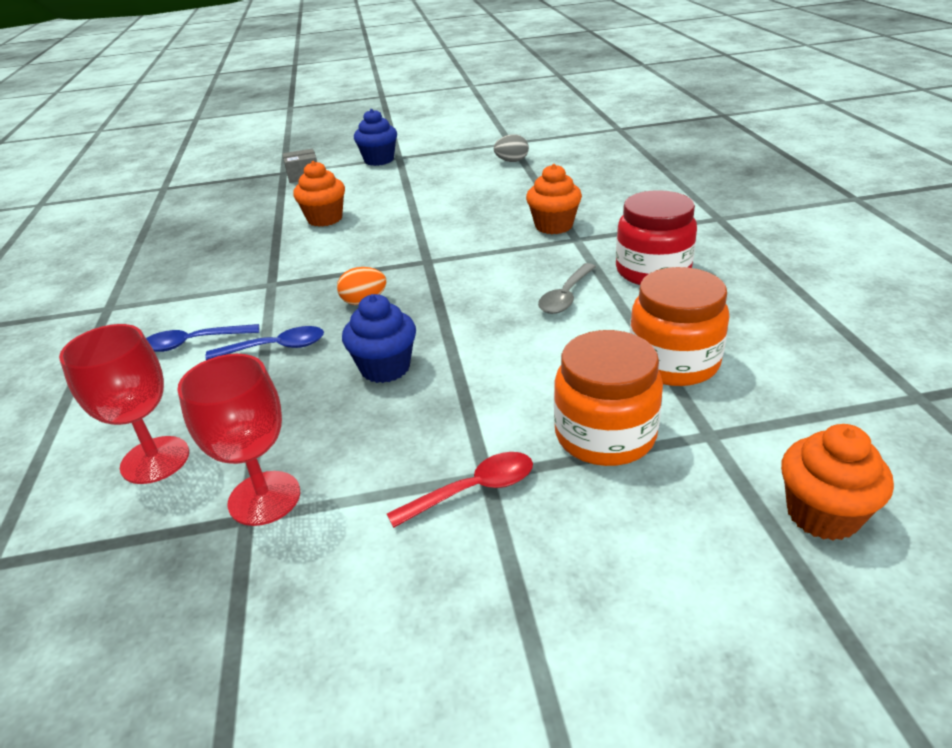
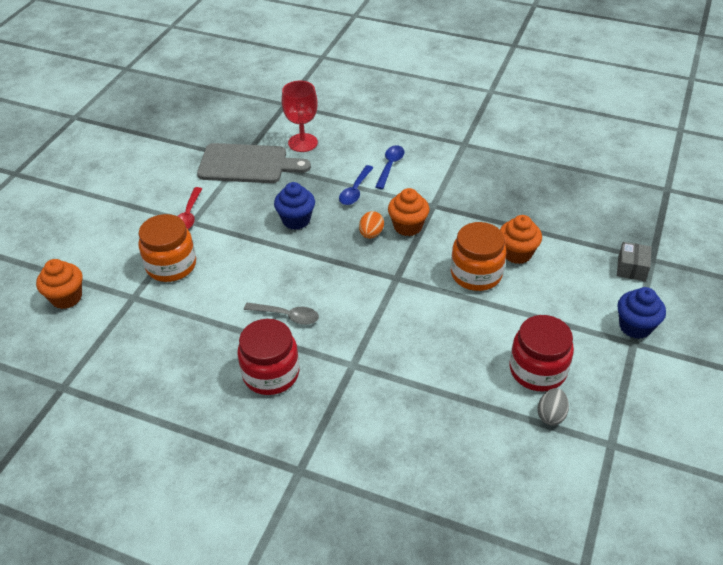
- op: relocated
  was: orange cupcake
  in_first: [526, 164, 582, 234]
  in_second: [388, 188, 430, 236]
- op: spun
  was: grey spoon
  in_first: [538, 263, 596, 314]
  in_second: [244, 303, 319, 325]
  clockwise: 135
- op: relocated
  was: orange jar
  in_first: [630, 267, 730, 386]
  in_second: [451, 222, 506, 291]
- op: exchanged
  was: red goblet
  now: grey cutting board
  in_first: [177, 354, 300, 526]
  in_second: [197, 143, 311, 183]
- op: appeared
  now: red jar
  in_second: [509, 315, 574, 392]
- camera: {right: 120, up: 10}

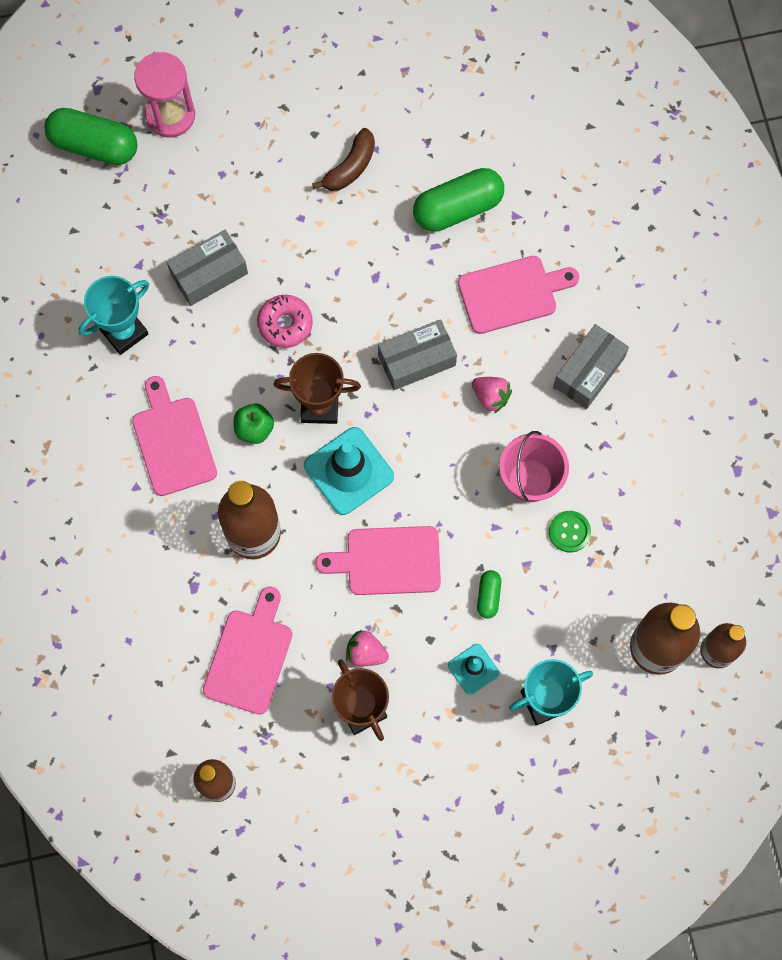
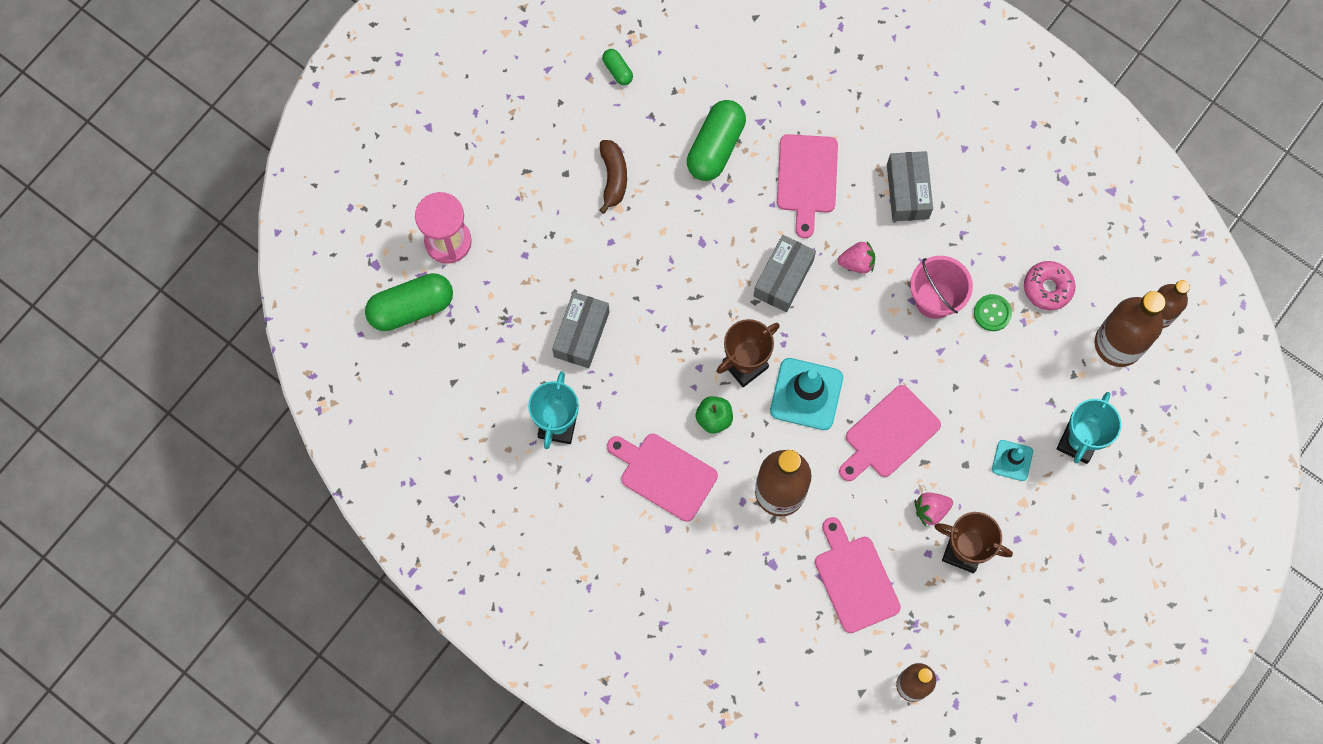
- op: spun
  was: pink cutting board
  in_first: [458, 256, 579, 334]
  in_second: [777, 134, 838, 238]
  clockwise: 150
- op: relocated
  was: pink donut
  in_first: [257, 295, 313, 348]
  in_second: [1024, 261, 1075, 311]
- op: relocated
  was: green capsule
  in_first: [477, 570, 501, 619]
  in_second: [602, 49, 633, 85]
- camera: {right: -40, up: 0}

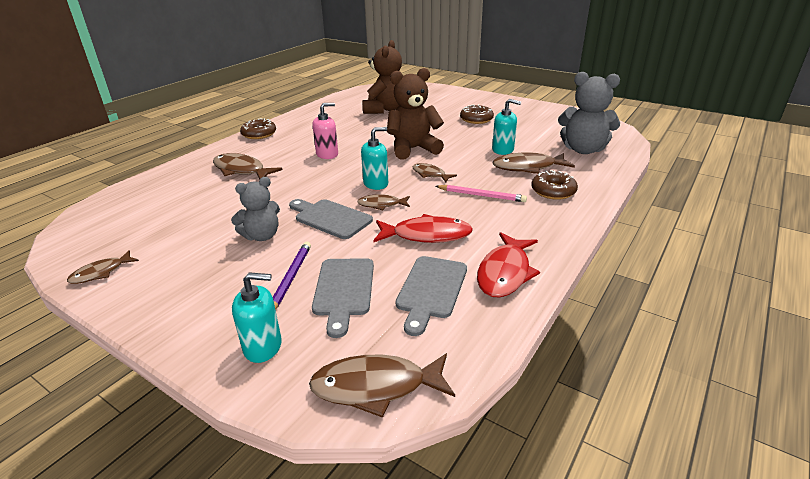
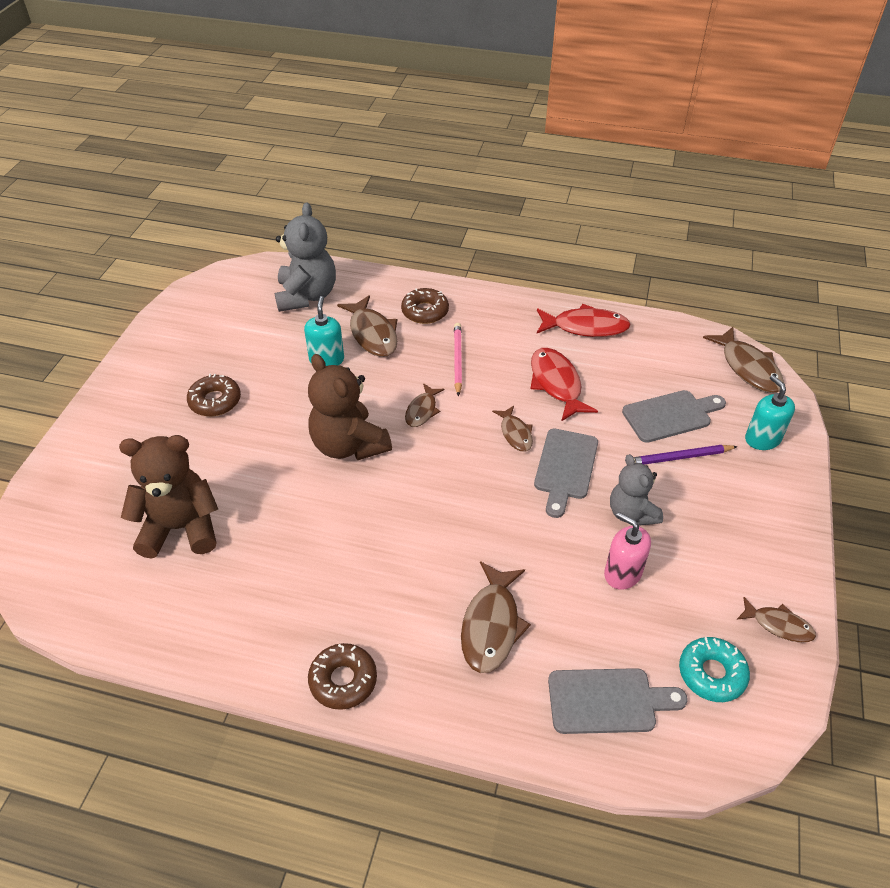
- op: relocated
  was: pink soap dispenser
  in_first: [312, 103, 338, 159]
  in_second: [604, 512, 651, 590]
- op: missing
  was: turquoise soap dispenser
  in_first: [361, 127, 388, 190]
- op: spun
  was: grey teddy bear
  in_first: [231, 177, 280, 241]
  in_second: [610, 454, 663, 526]
  clockwise: -150
- op: relocated
  was: grey cutting board
  in_first: [396, 256, 467, 336]
  in_second: [548, 668, 688, 734]
- op: appeared
  now: turquoise donut
  in_second: [679, 637, 750, 702]
- camera: {right: -110, up: 15}

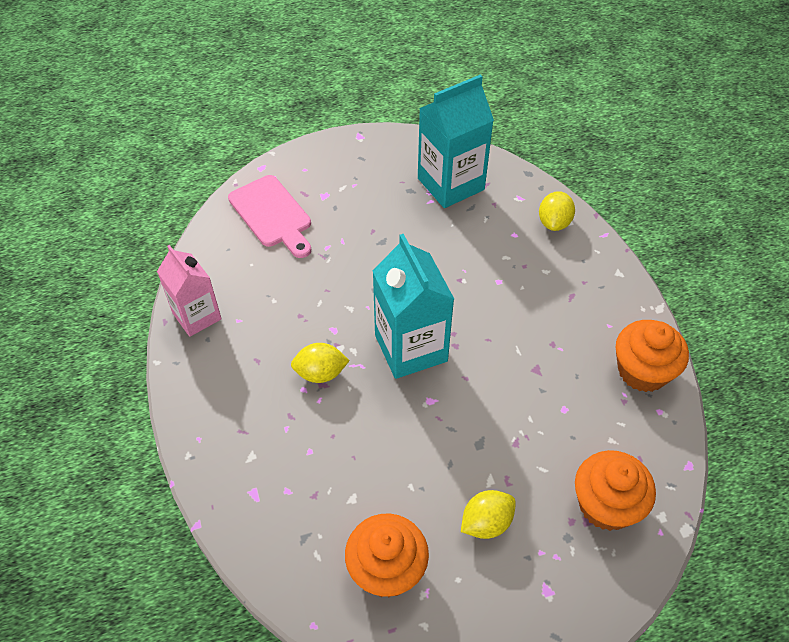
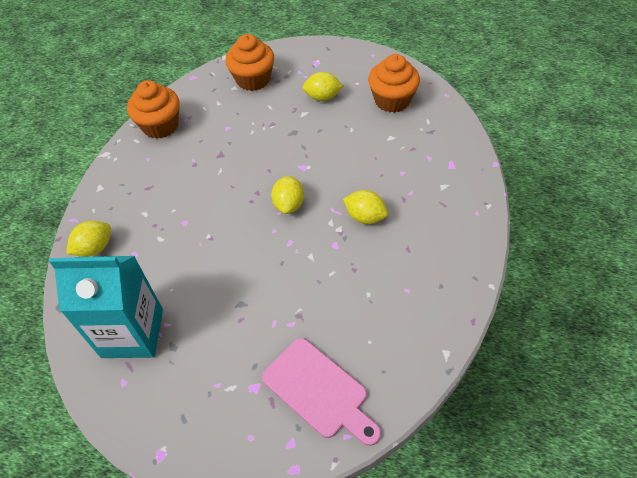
- op: spun
  was: pink cutting board
  in_first: [228, 175, 311, 258]
  in_second: [262, 338, 381, 446]
  clockwise: 135
- op: exchanged
  was: turquoise carton
  now: yellow lemon
  in_first: [373, 234, 454, 379]
  in_second: [271, 176, 304, 214]
- op: missing
  was: pink carton
  in_first: [157, 245, 222, 337]
- camera: {right: -145, up: 0}

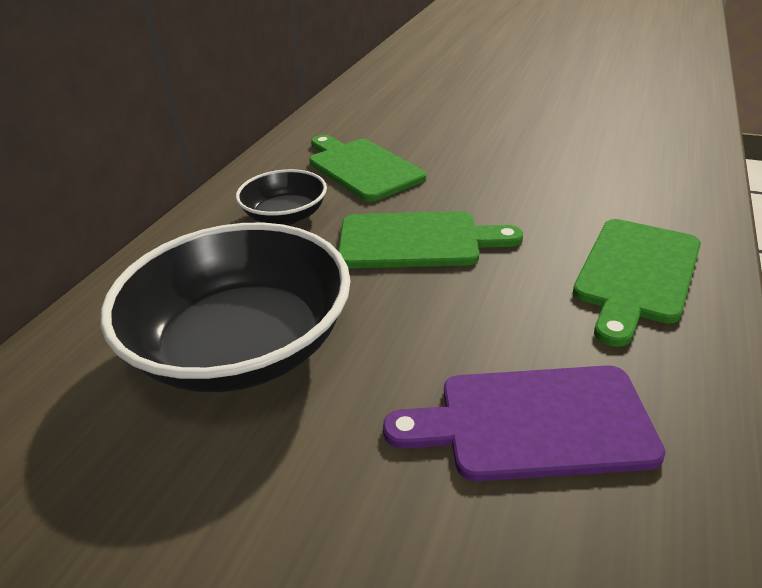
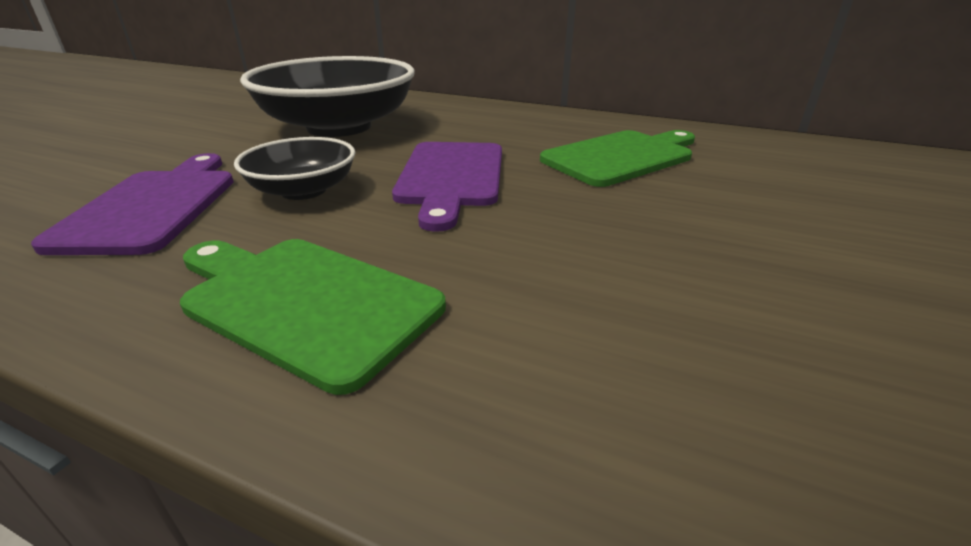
- op: relocated
  was: black bowl
  in_first: [236, 169, 327, 225]
  in_second: [234, 137, 356, 200]
- op: colour
  was: green cutting board
  now: purple cutting board
  in_first: [338, 211, 523, 268]
  in_second: [392, 142, 502, 232]
- camera: {right: 90, up: -5}

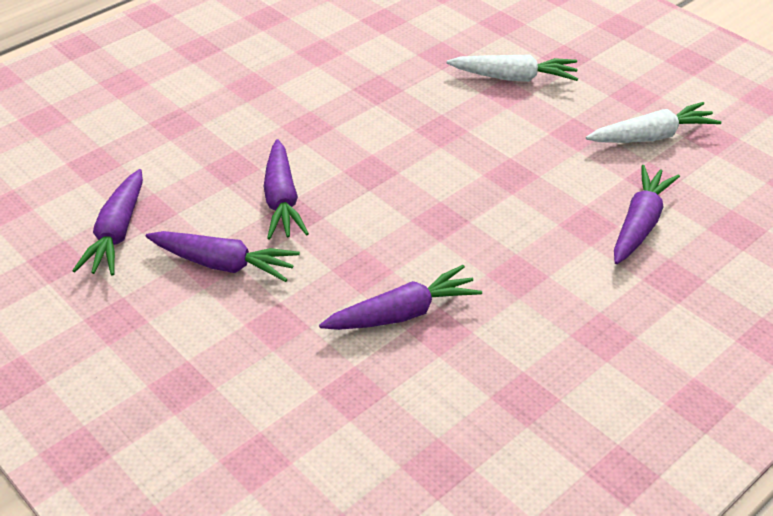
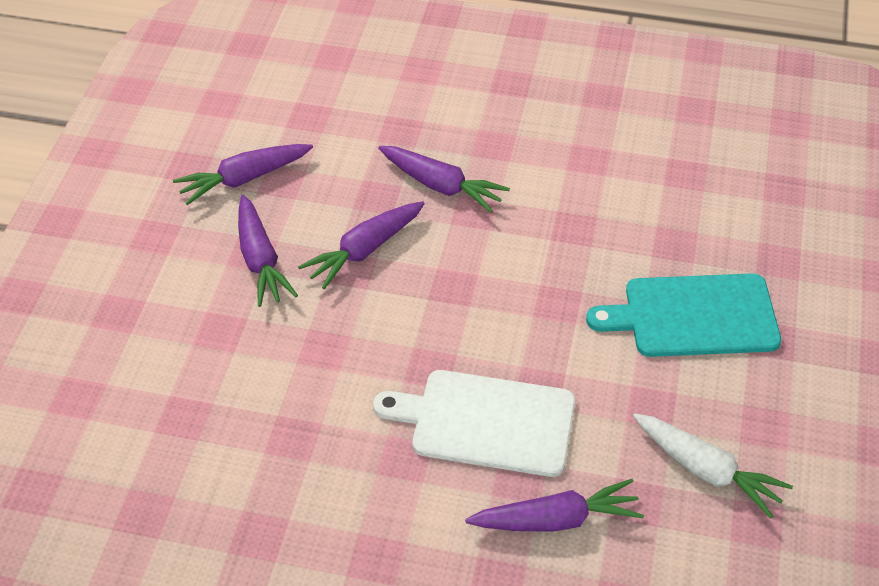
- op: exchanged
  was: white carrot
  now: turquoise cutting board
  in_first: [446, 55, 578, 82]
  in_second: [586, 273, 781, 357]
- op: relocated
  was: purple carrot
  in_first: [319, 265, 482, 330]
  in_second: [378, 146, 510, 213]
- op: appeared
  now: white cutting board
  in_second: [373, 370, 575, 477]
- camera: {right: 55, up: 5}

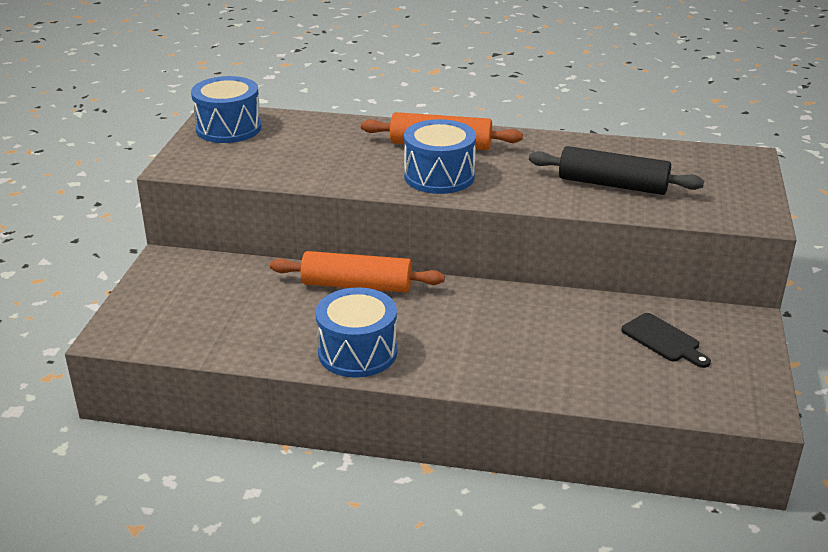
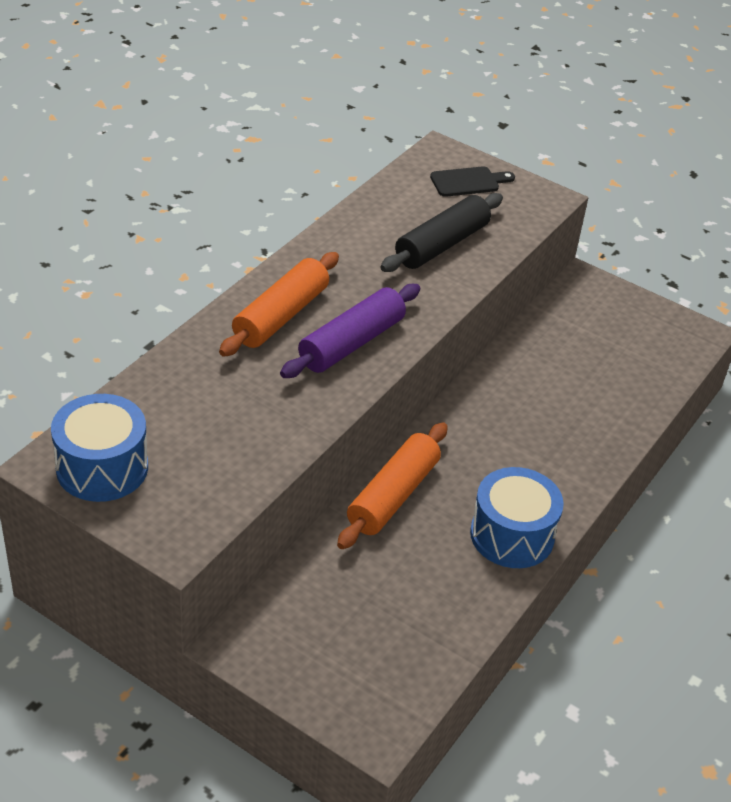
- op: exchanged
  was: blue drum
  now: purple rolling pin
  in_first: [404, 119, 476, 194]
  in_second: [280, 284, 420, 378]
- op: relocated
  was: black cutting board
  in_first: [621, 313, 711, 368]
  in_second: [430, 166, 515, 197]
- camera: {right: -70, up: 10}

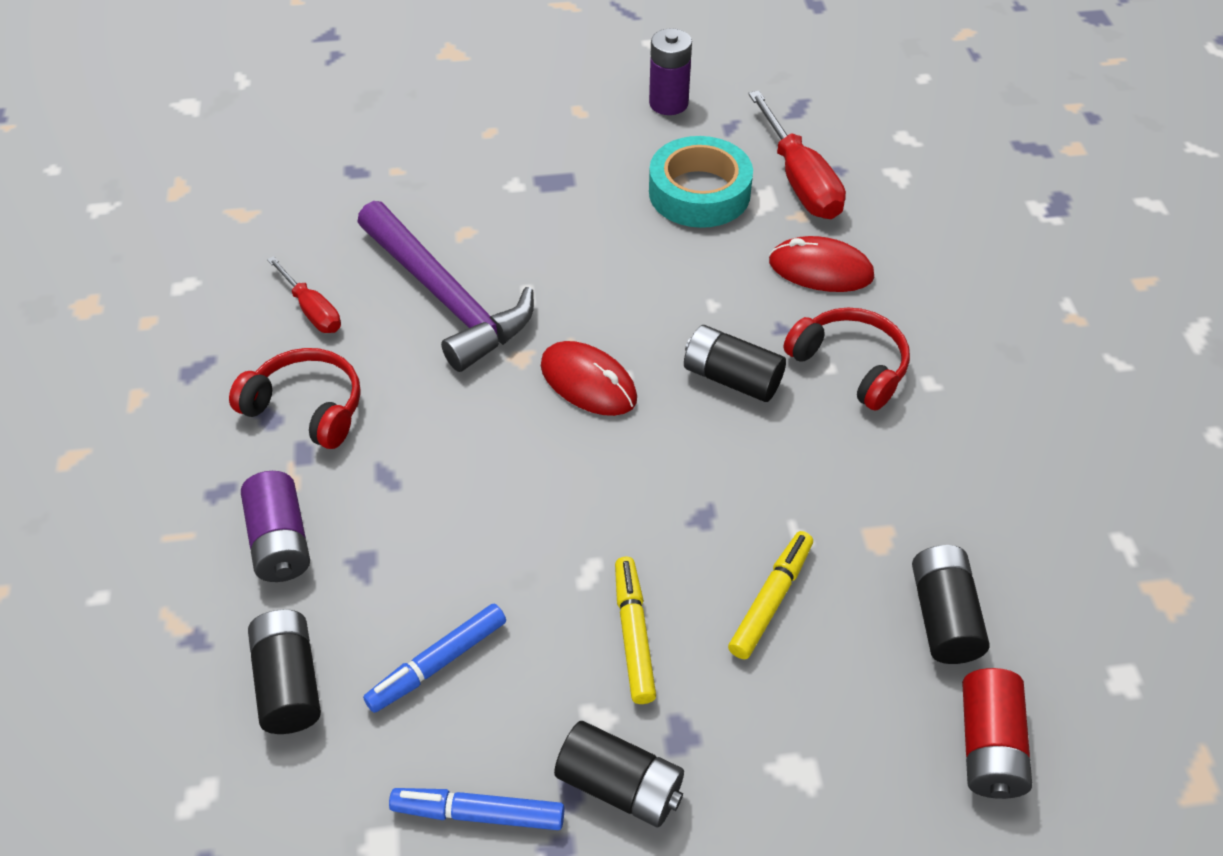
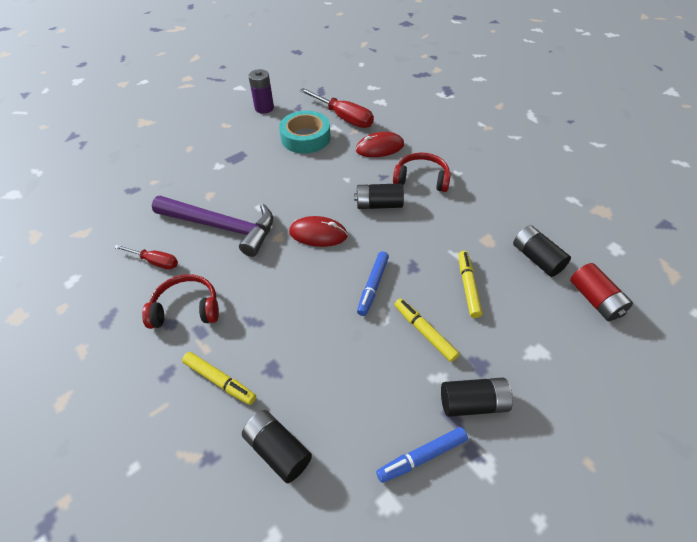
- op: exchanged
  was: purple battery
  now: yellow marker
  in_first: [241, 471, 310, 582]
  in_second: [182, 352, 256, 405]
- op: relocated
  was: blue marker
  in_first: [363, 603, 506, 713]
  in_second: [357, 251, 389, 316]
- camera: {right: -30, up: 0}

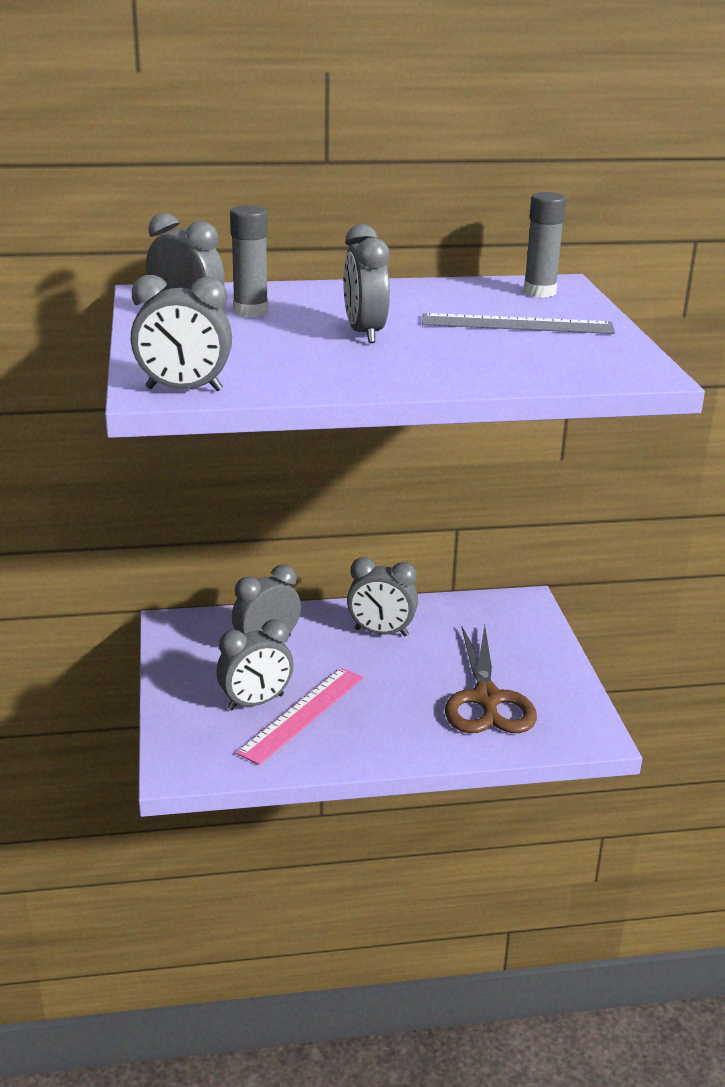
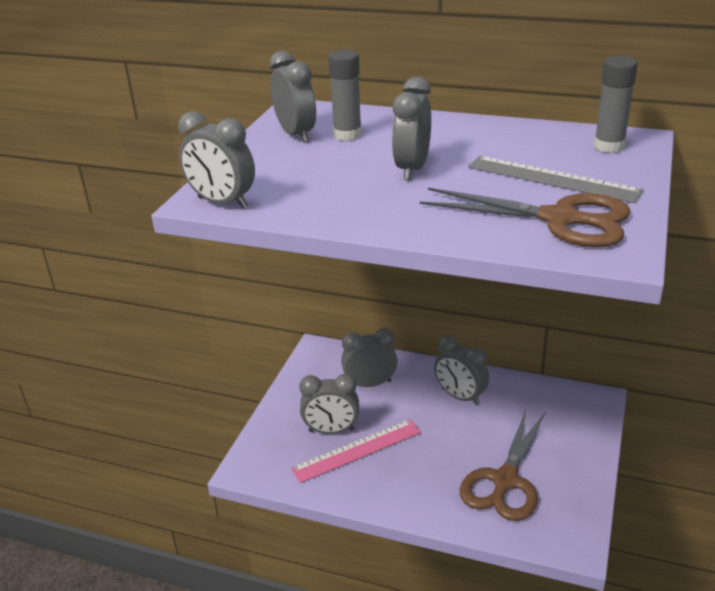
- op: appeared
  now: brown scissors
  in_second: [420, 188, 631, 247]
- camera: {right: 30, up: 5}

